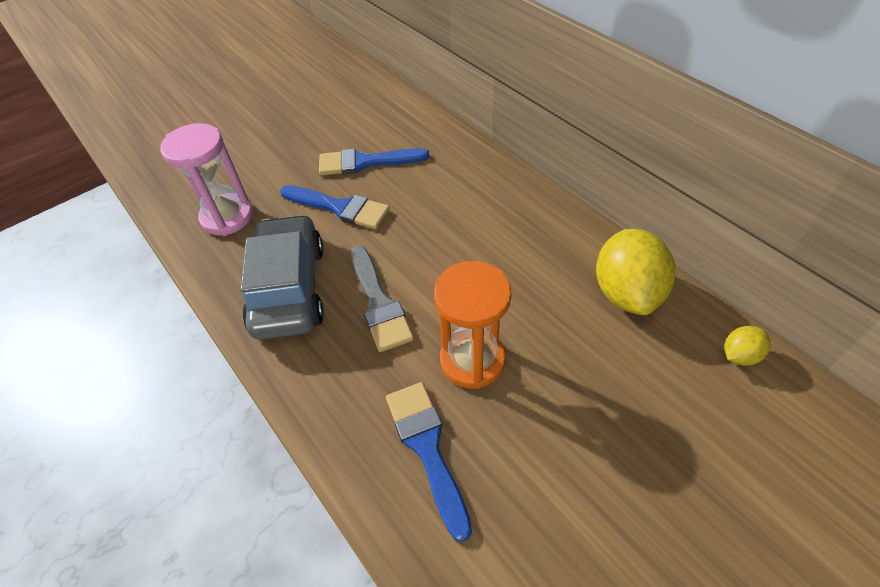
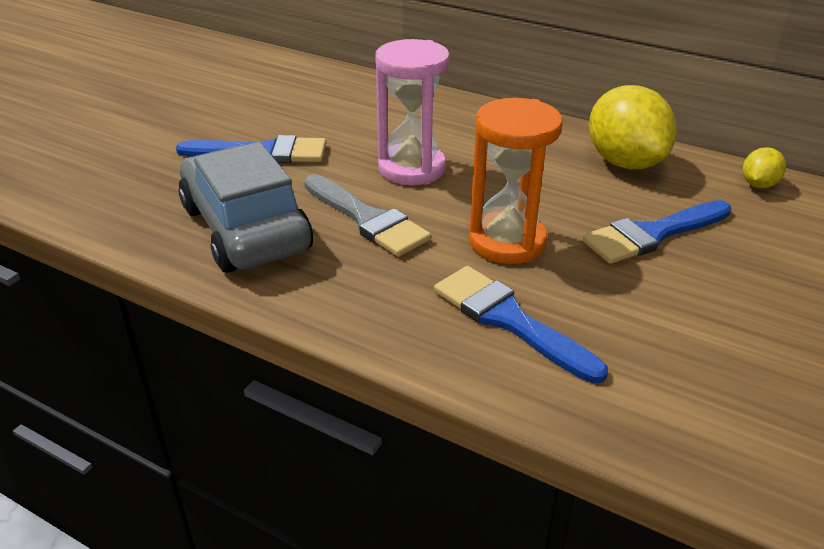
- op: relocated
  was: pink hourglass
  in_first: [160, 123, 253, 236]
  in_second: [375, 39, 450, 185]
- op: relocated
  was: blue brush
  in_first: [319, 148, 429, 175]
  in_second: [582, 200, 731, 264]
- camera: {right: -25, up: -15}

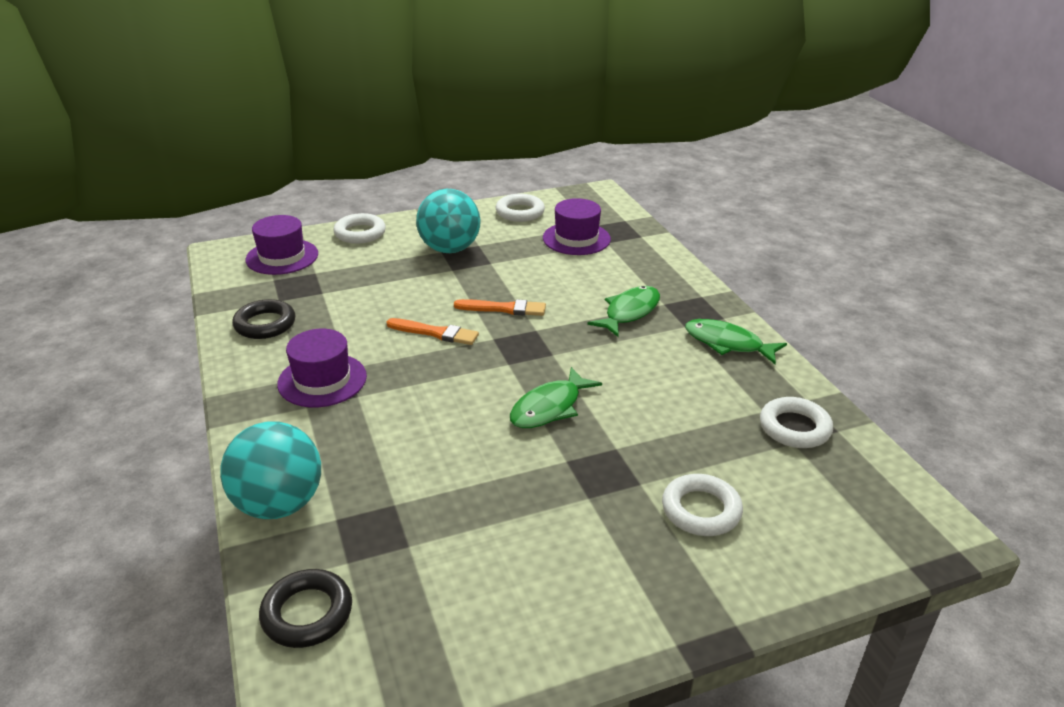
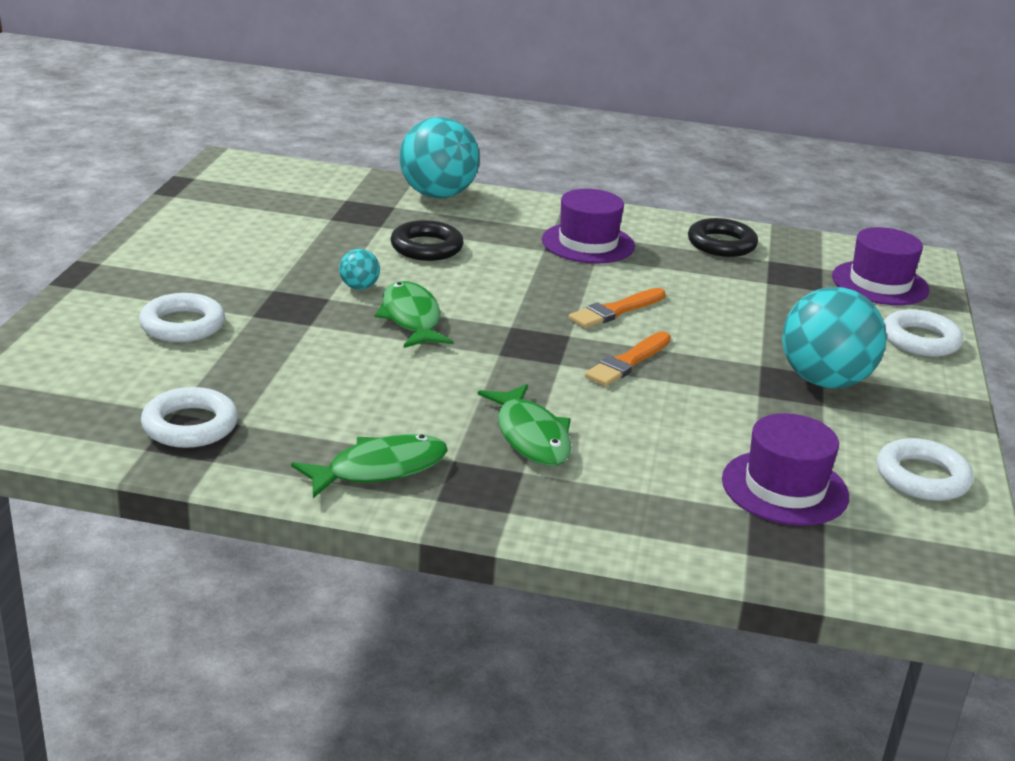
- op: relocated
  was: black ring
  in_first: [259, 569, 352, 648]
  in_second: [391, 220, 464, 261]
- op: appeared
  now: turquoise ball
  in_second: [339, 249, 380, 290]
- camera: {right: 120, up: -5}

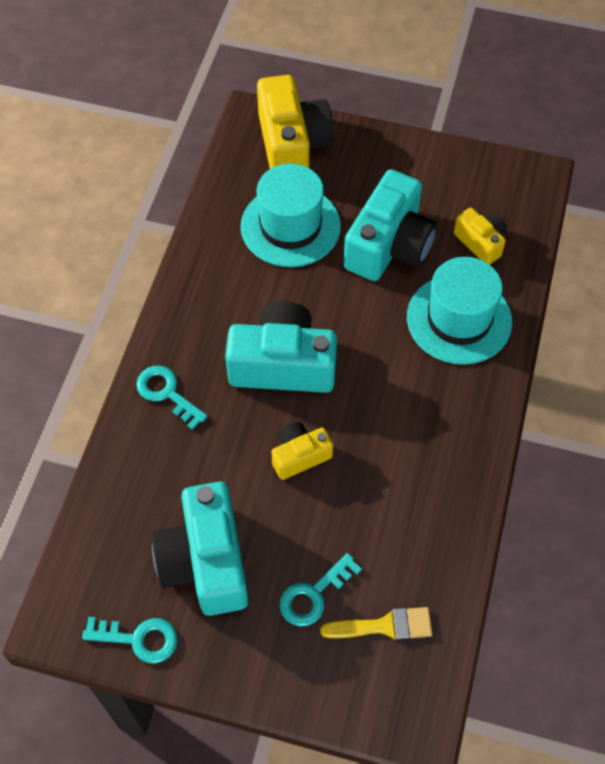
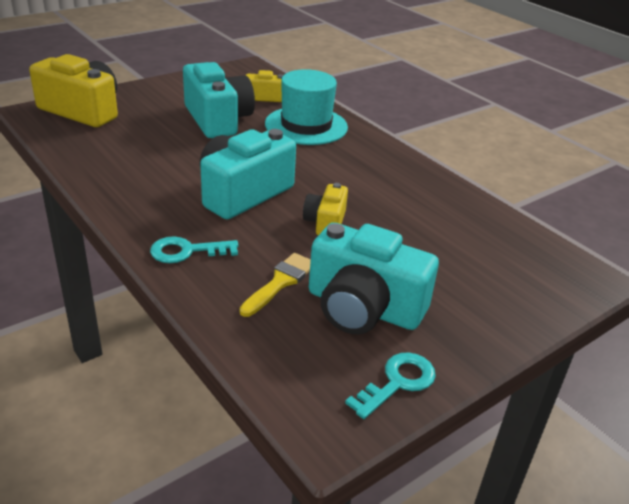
- op: missing
  was: turquoise hat
  in_first: [241, 164, 341, 267]
- op: missing
  was: turquoise key
  in_first: [279, 553, 362, 627]
- op: relocated
  was: yellow brush
  in_first: [320, 607, 432, 640]
  in_second: [239, 253, 311, 317]
- camera: {right: -55, up: -25}

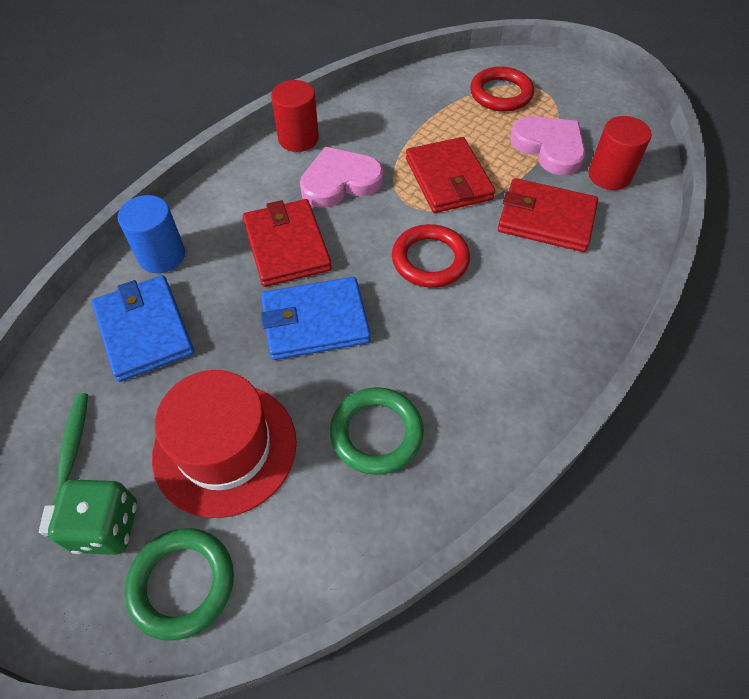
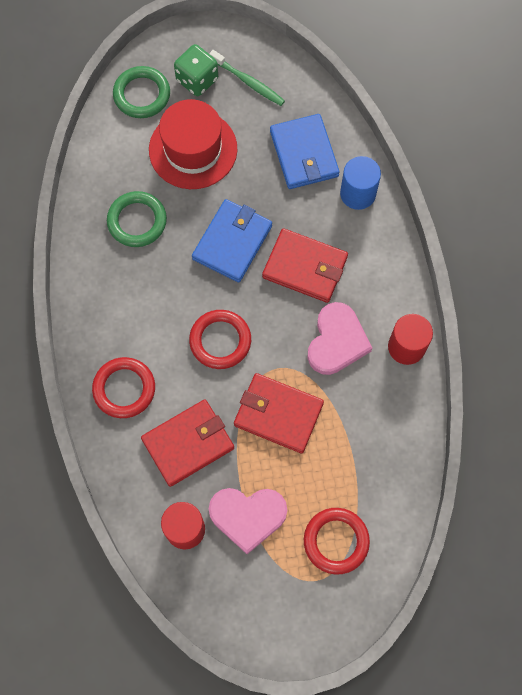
- op: spun
  was: blue wallet
  in_first: [92, 275, 194, 382]
  in_second: [270, 114, 340, 189]
  clockwise: 60
- op: appeared
  now: red ring
  in_second: [92, 357, 155, 418]
- camera: {right: 130, up: 15}

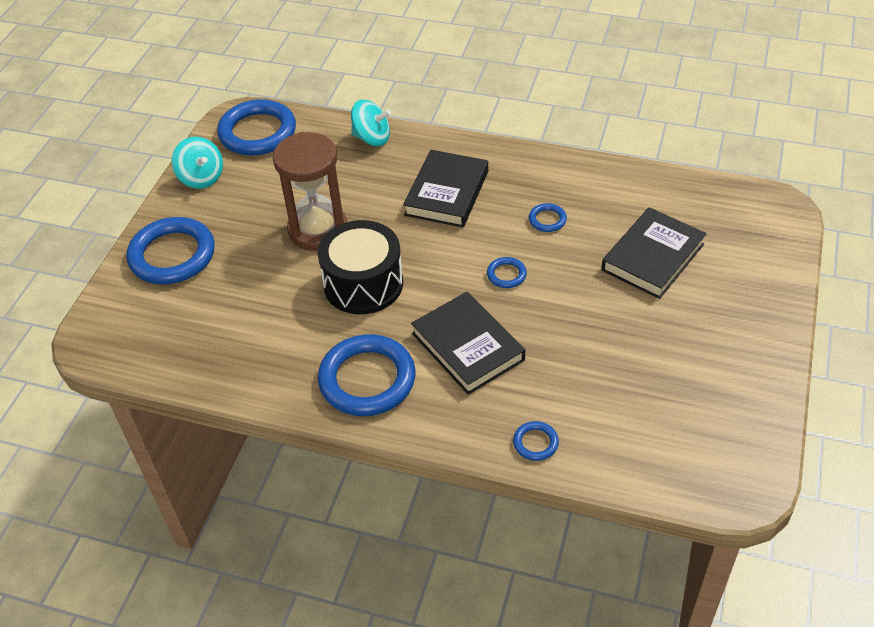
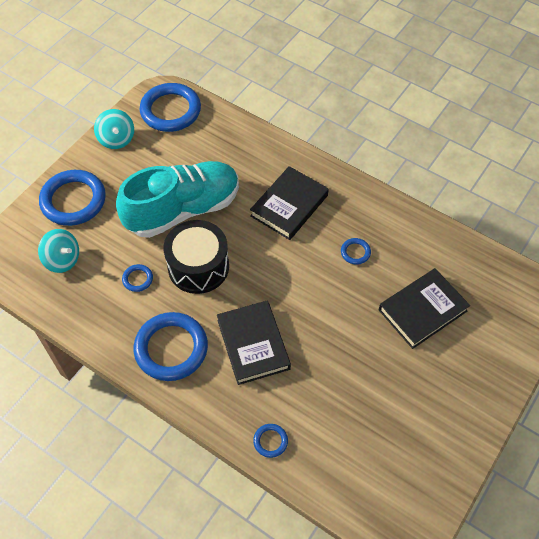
- op: relocated
  was: turquoise spinning top
  in_first: [351, 100, 391, 146]
  in_second: [38, 229, 79, 273]
- op: exchanged
  was: brown hourglass
  now: turquoise shoe
  in_first: [273, 132, 347, 251]
  in_second: [116, 161, 239, 238]
- op: relocated
  was: blue ring
  in_first: [487, 257, 527, 288]
  in_second: [122, 264, 153, 292]
- camera: {right: 15, up: 10}

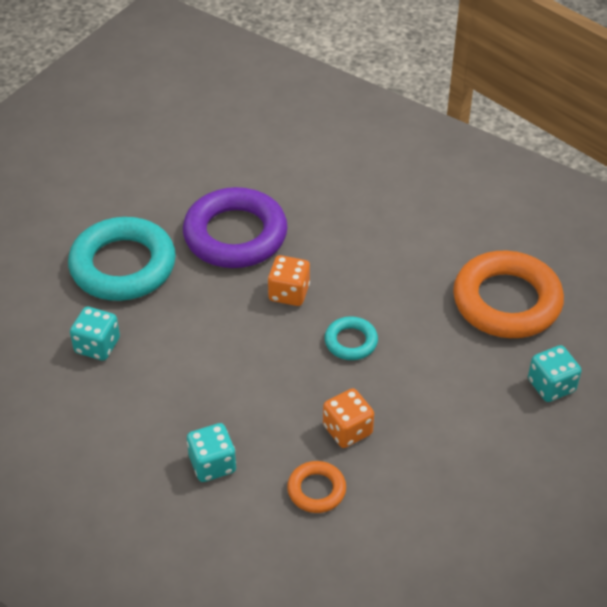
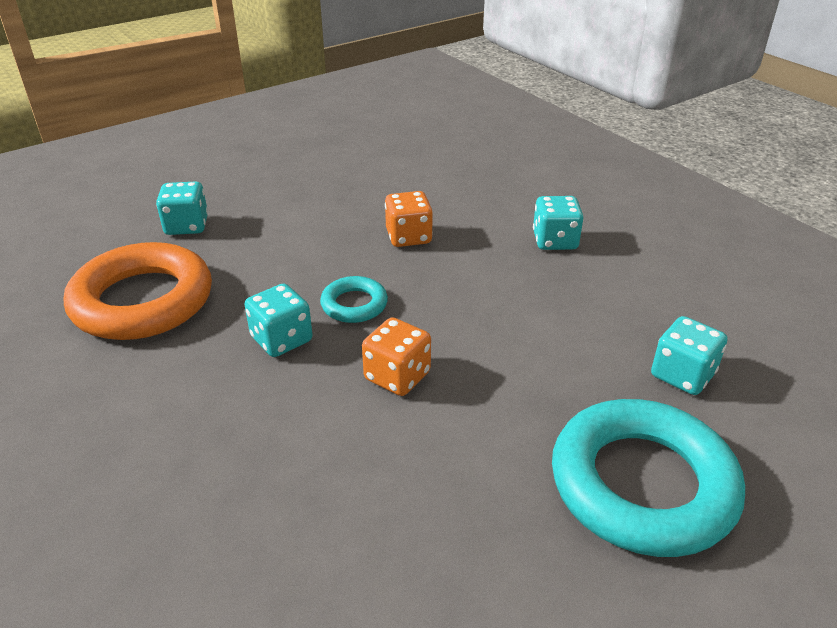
- op: missing
  was: purple ring
  in_first: [183, 187, 288, 268]
- op: missing
  was: orange ring
  in_first: [287, 461, 346, 513]
- op: appeared
  now: turquoise dice
  in_second: [244, 284, 313, 357]
- camera: {right: -160, up: -10}

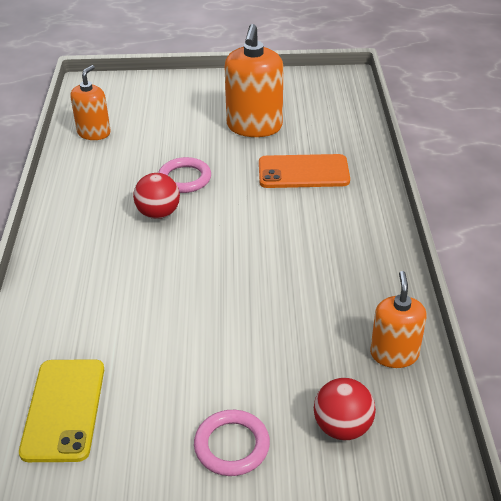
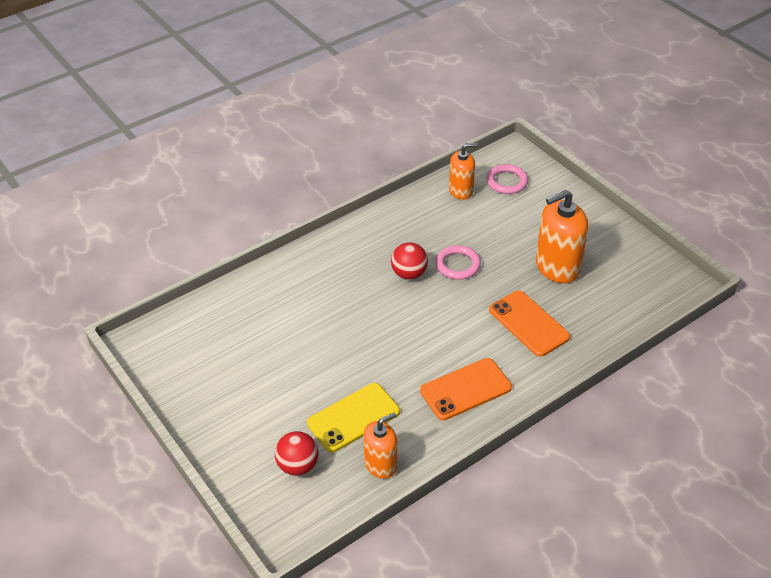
- op: relocated
  was: yellow phone
  in_first: [19, 359, 104, 462]
  in_second: [307, 383, 400, 452]
- op: relocated
  was: pink ring
  in_first: [194, 410, 270, 476]
  in_second: [486, 164, 528, 194]
- op: appeared
  now: orange phone
  in_second: [420, 358, 512, 420]
- camera: {right: 55, up: 5}

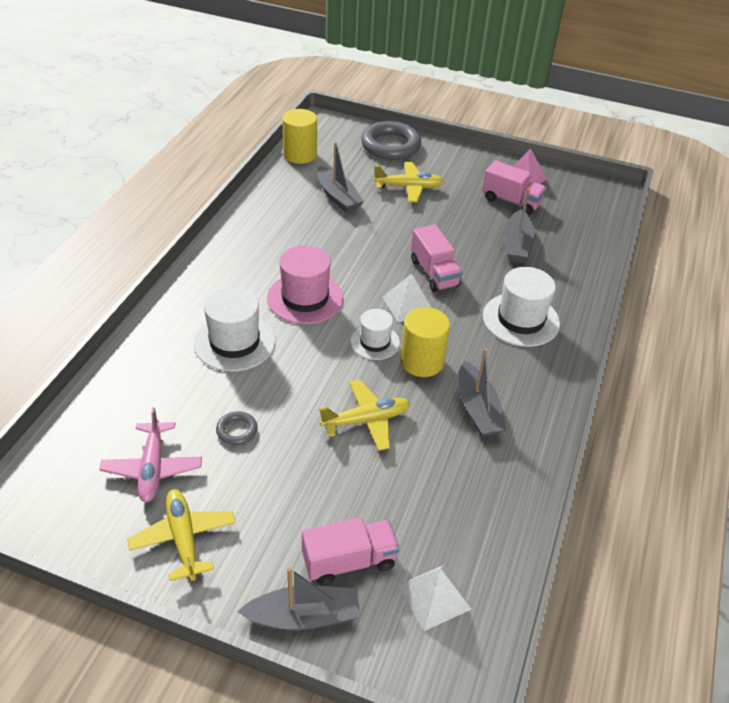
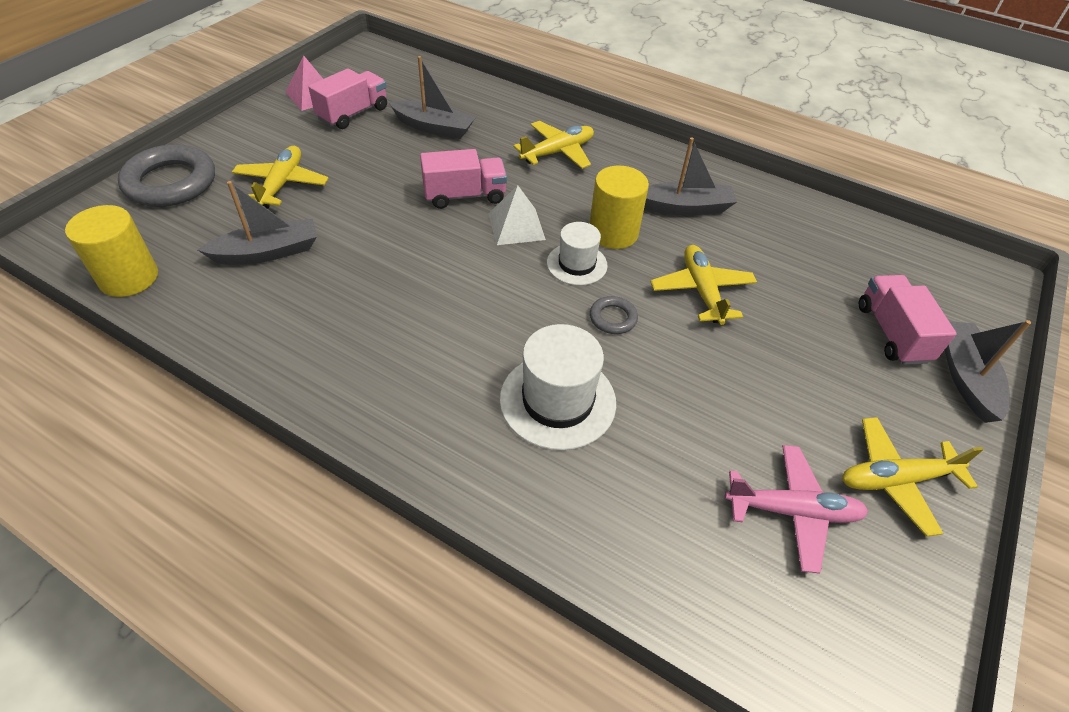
- op: missing
  was: pink hat
  in_first: [267, 245, 343, 324]
- op: exchanged
  was: white hat
  now: yellow plane
  in_first: [483, 267, 560, 347]
  in_second: [513, 121, 594, 169]
- op: relocated
  was: grey ring
  in_first: [216, 411, 258, 445]
  in_second: [590, 296, 638, 334]
- op: missing
  was: white pyramid
  in_first: [398, 565, 472, 631]
- camera: {right: -80, up: 5}

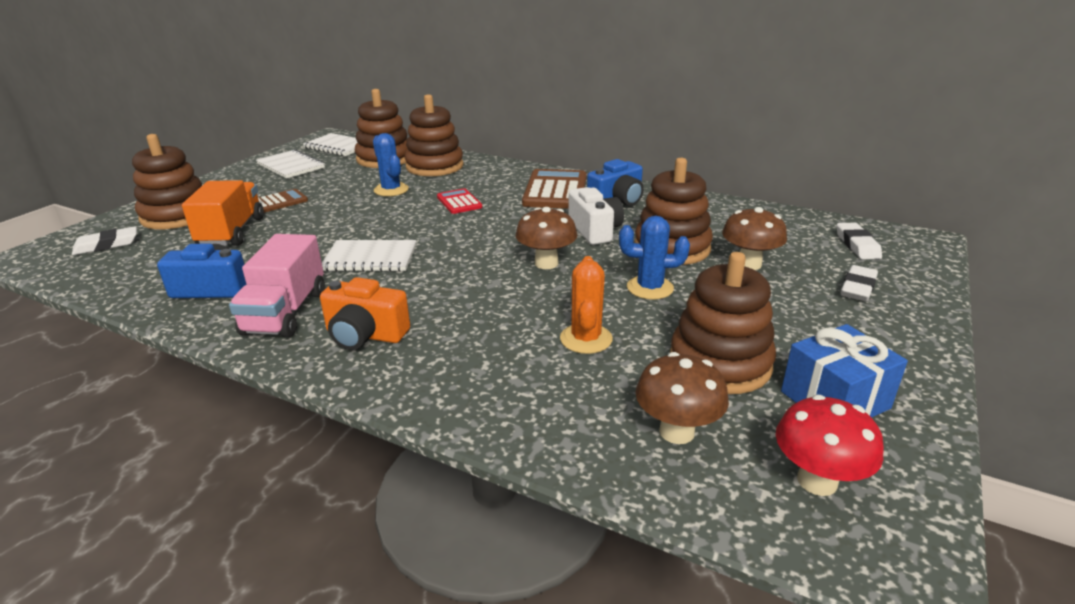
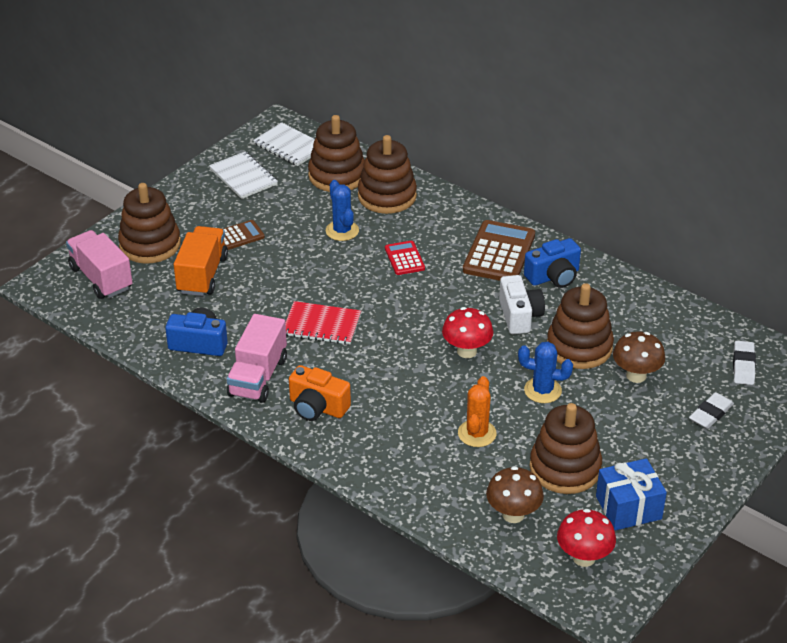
- op: colour
  was: brown mushroom
  now: red mushroom
  in_first: [516, 207, 577, 269]
  in_second: [442, 307, 493, 358]
- op: exchanged
  was: white eraser
  now: pink truck
  in_first: [72, 226, 137, 255]
  in_second: [66, 230, 133, 299]
- op: colour
  was: white notebook
  now: red notebook
  in_first: [322, 240, 416, 272]
  in_second: [285, 301, 361, 345]
- camera: {right: 10, up: 10}

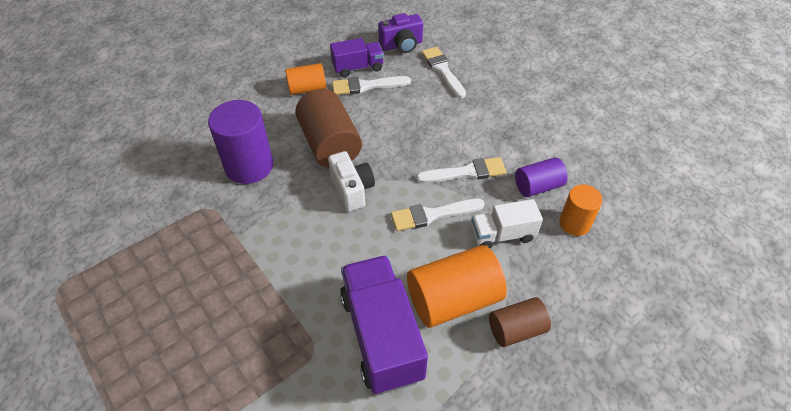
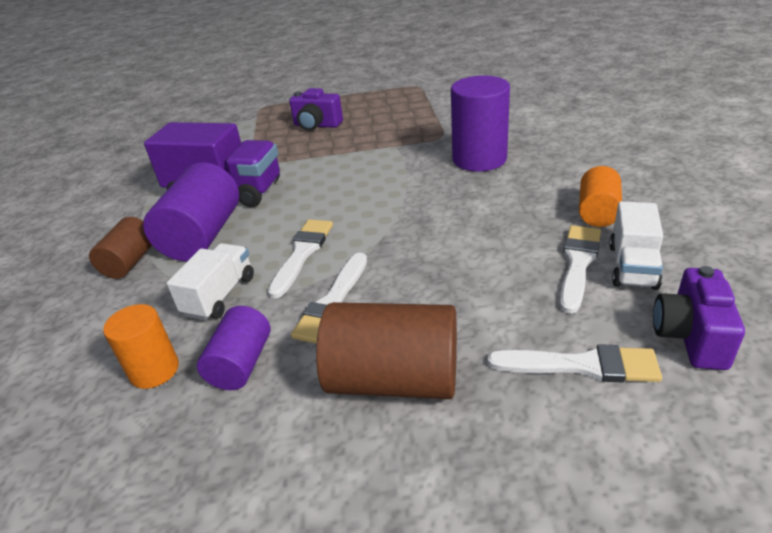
- op: colour
  was: purple truck
  now: white truck
  in_first: [330, 38, 384, 78]
  in_second: [609, 201, 663, 290]
- op: relocated
  was: brown cylinder
  in_first: [295, 89, 362, 168]
  in_second: [316, 302, 457, 399]
- op: missing
  was: white camera
  in_first: [328, 151, 375, 212]
- op: colour
  was: orange cylinder
  now: purple cylinder
  in_first: [407, 245, 507, 328]
  in_second: [143, 162, 239, 261]
- op: appeared
  now: purple camera
  in_second: [289, 88, 343, 131]
- camera: {right: 125, up: -15}

